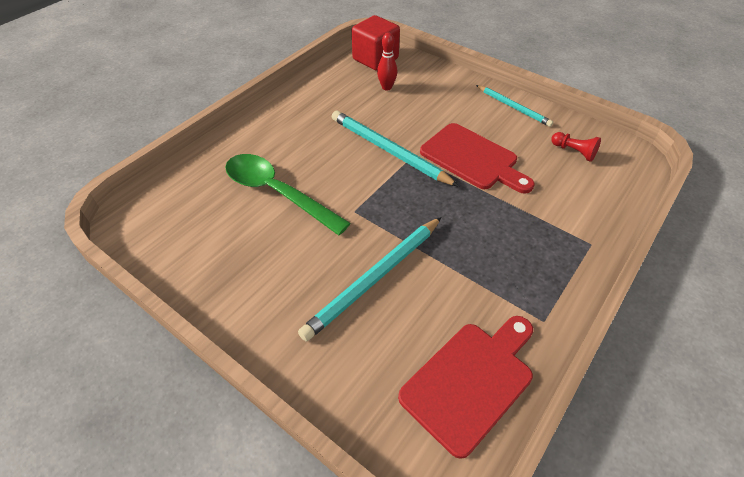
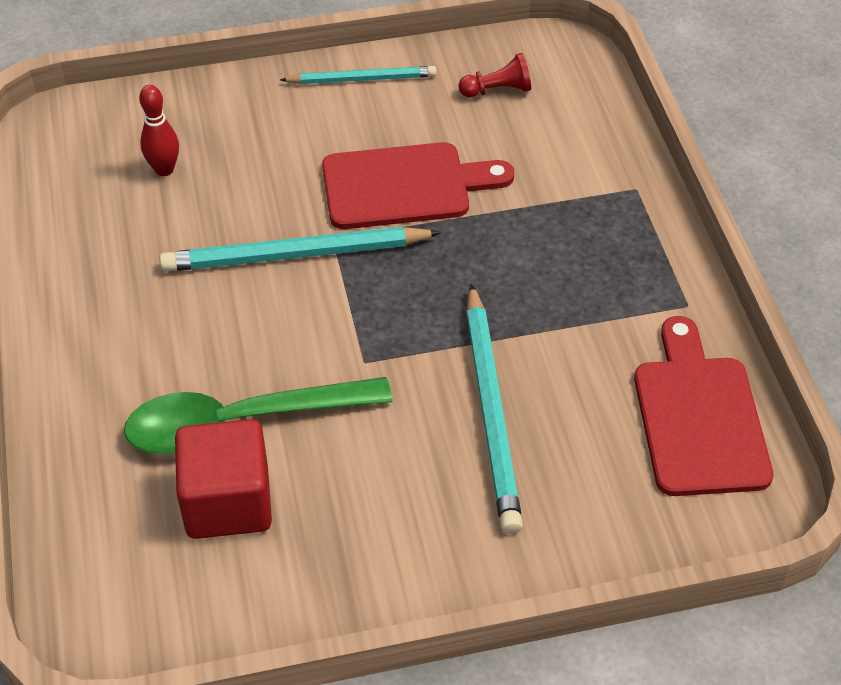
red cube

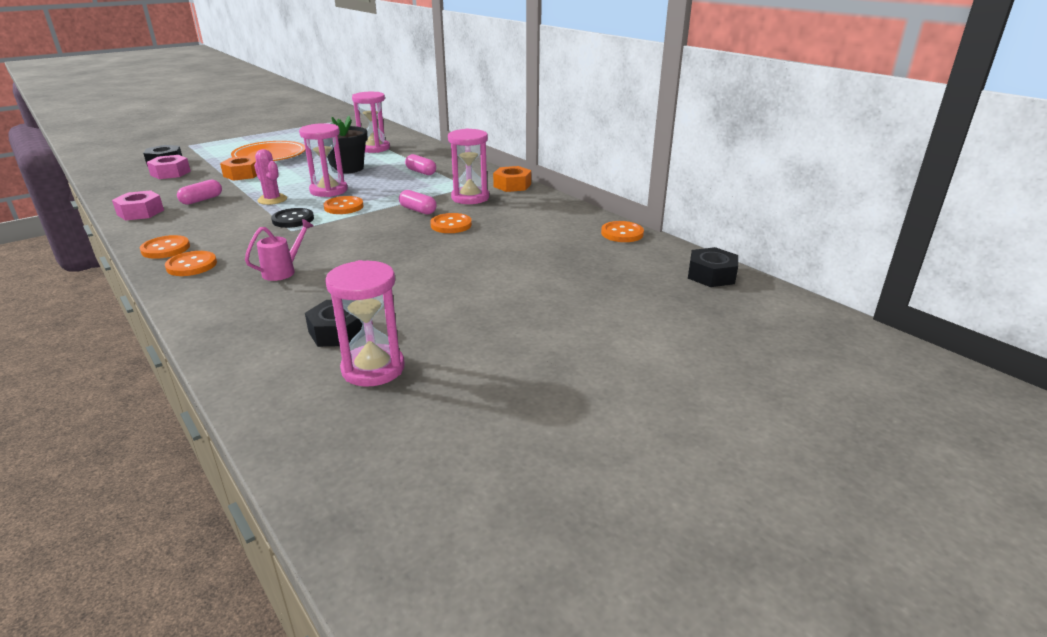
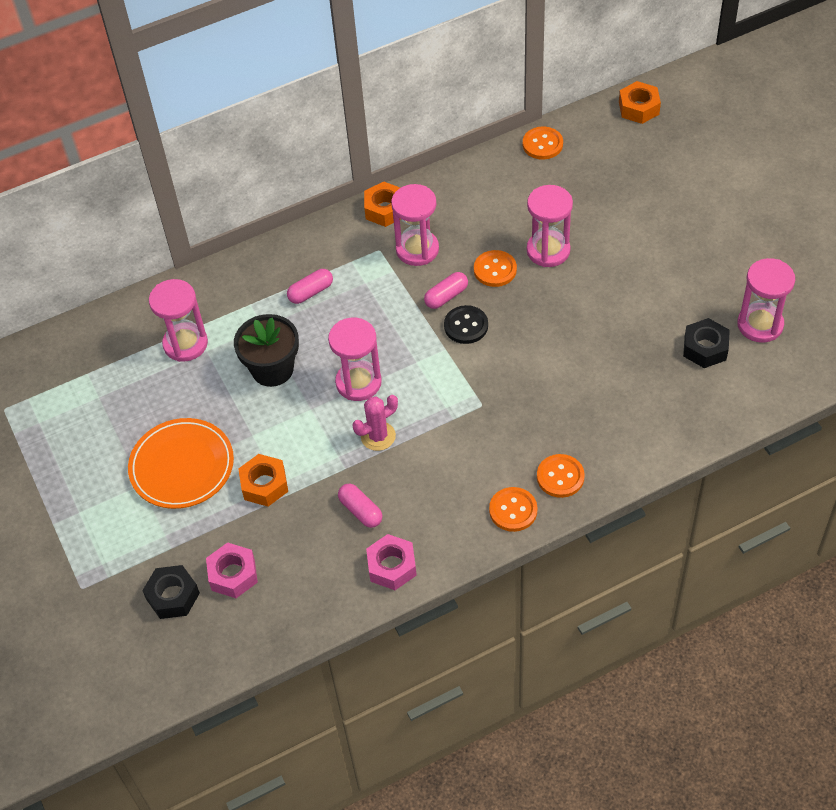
black button; pink hourglass (4th from left); orange nut (3rd from left); pink watering can; orange button (3rd from left in the first image)

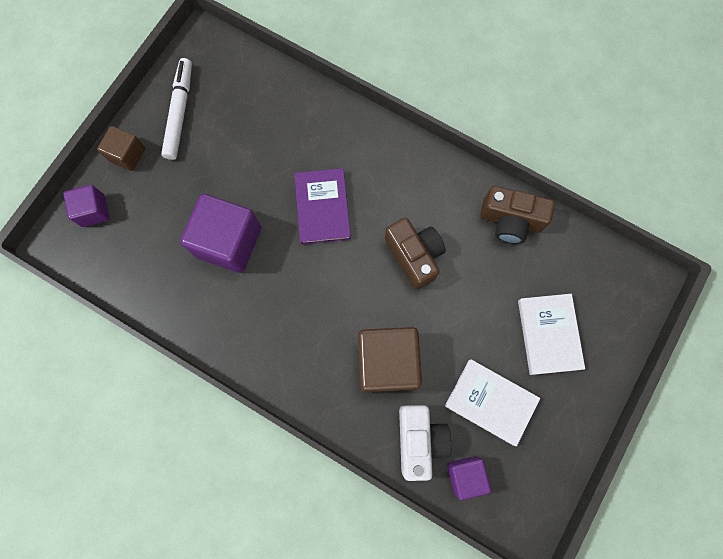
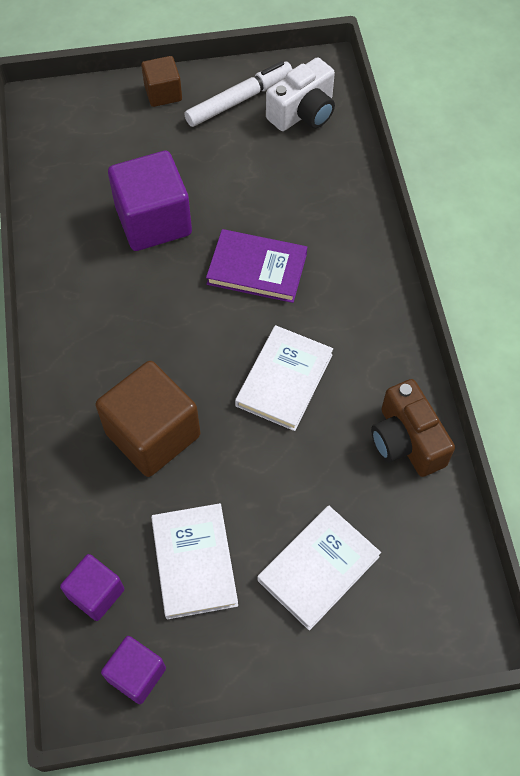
purple cube (2nd from left); purple book; white book (2nd from left); white camera

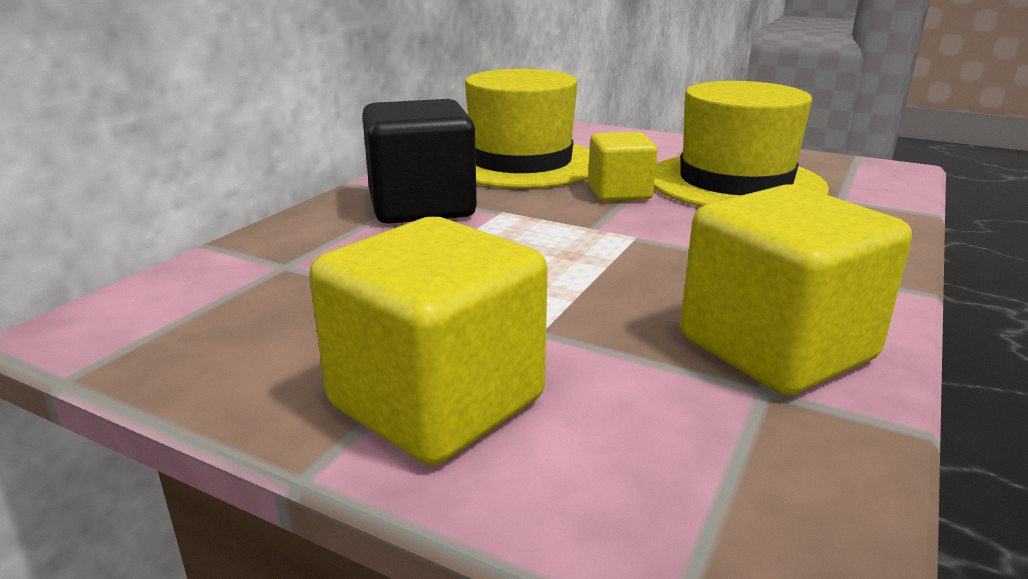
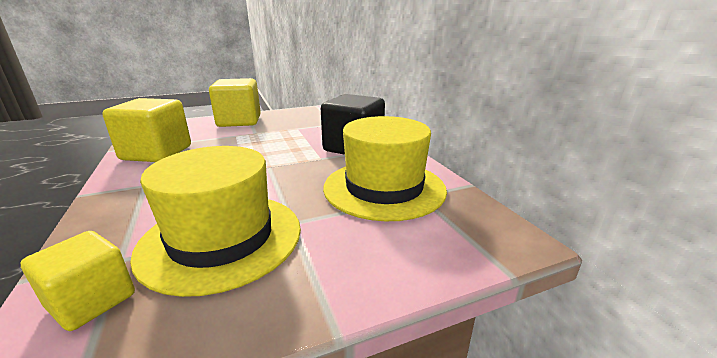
yellow cube (1st from left)

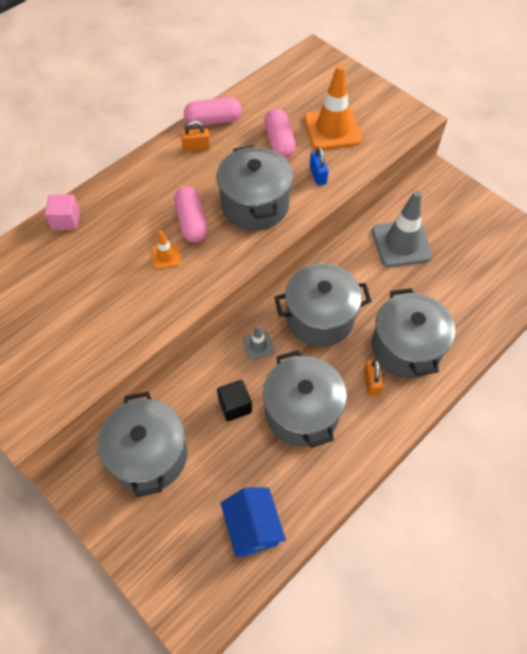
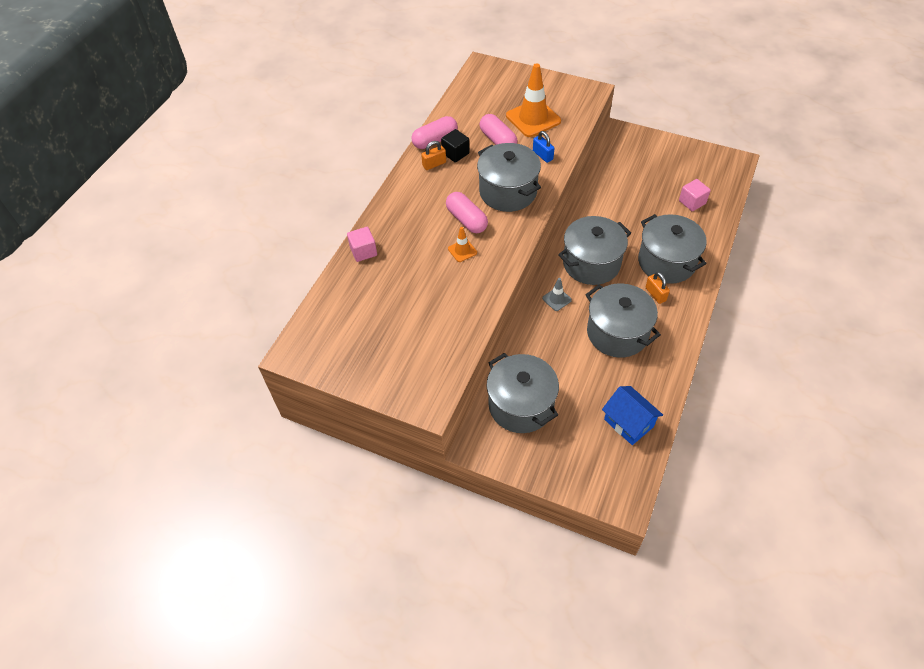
black cube; pink cube (2nd from left); grey traffic cone (2nd from left in the first image)

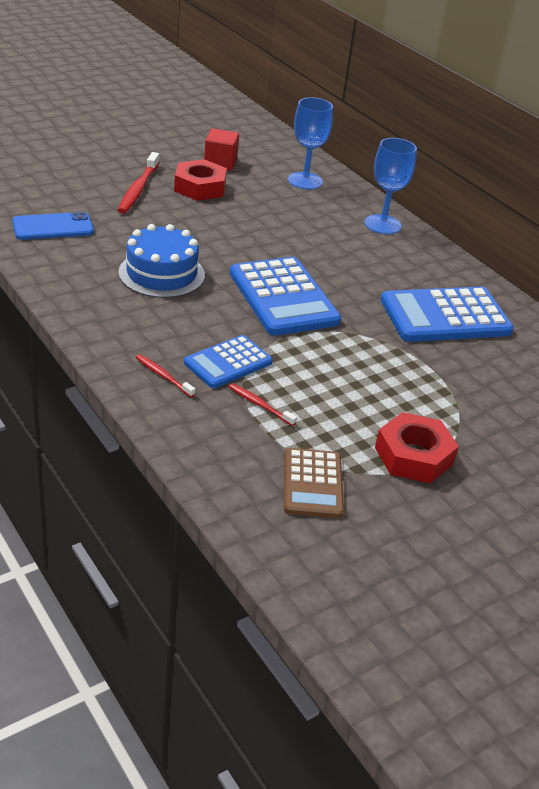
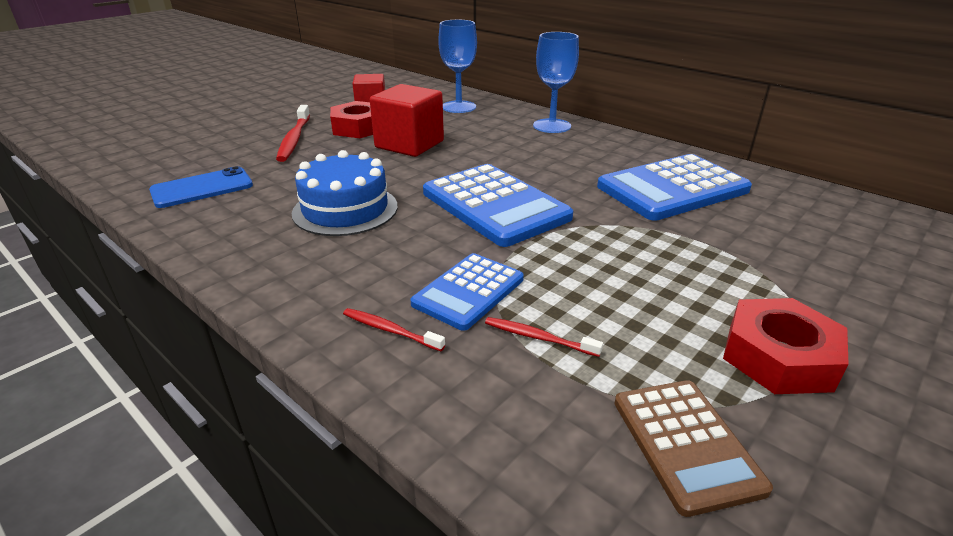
red cube (2nd from left)

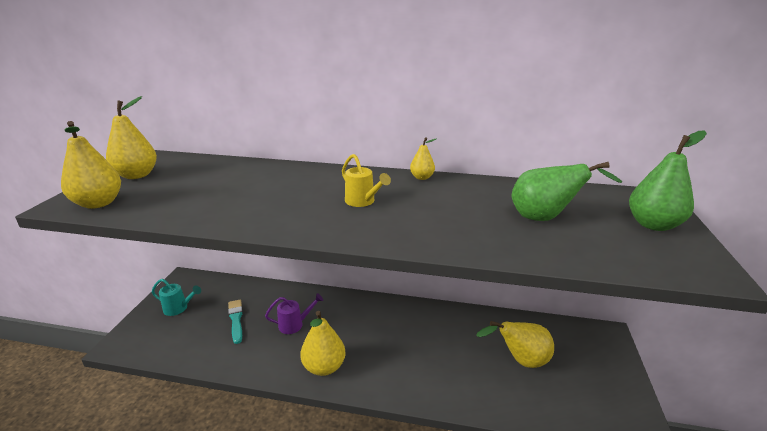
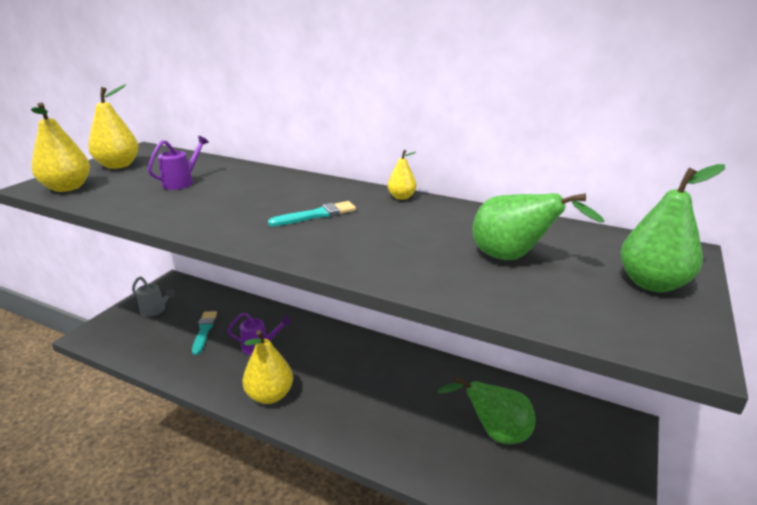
grey watering can; purple watering can (1st from left); turquoise brush (2nd from left); green pear (1st from left)

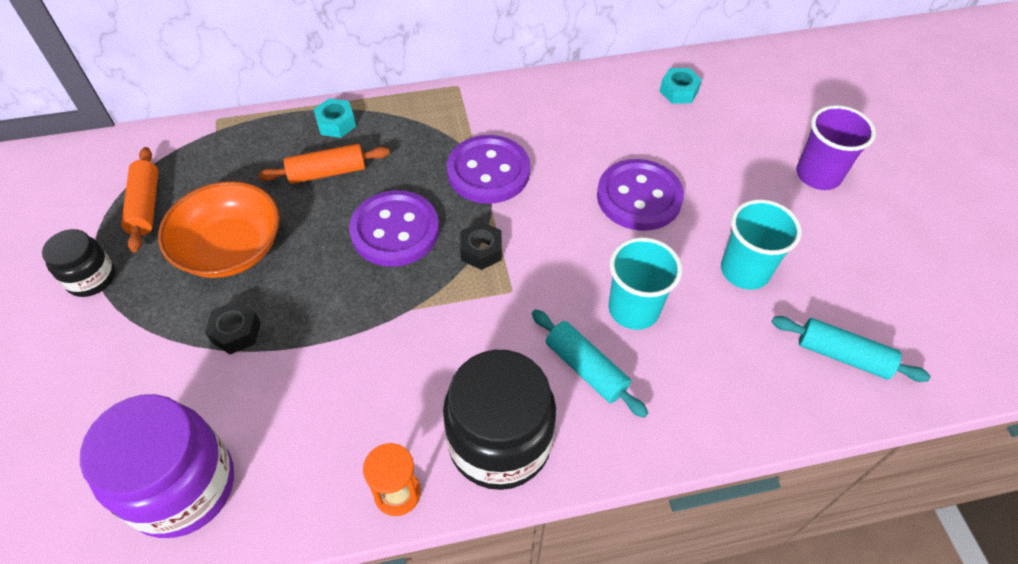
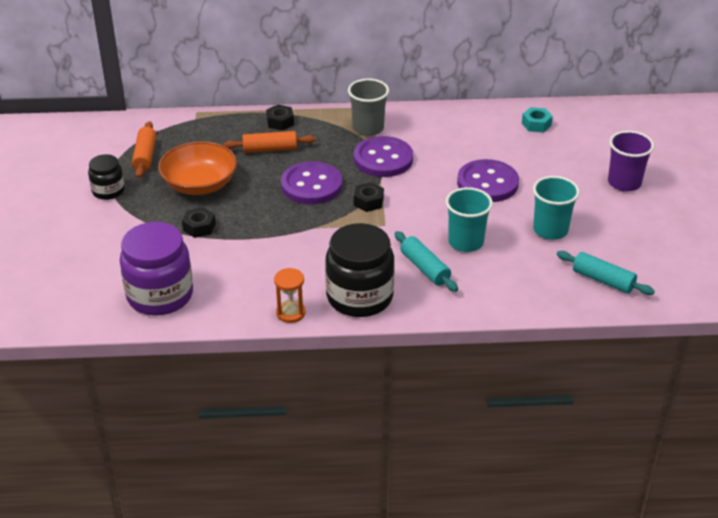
black nut (2nd from left); grey cup

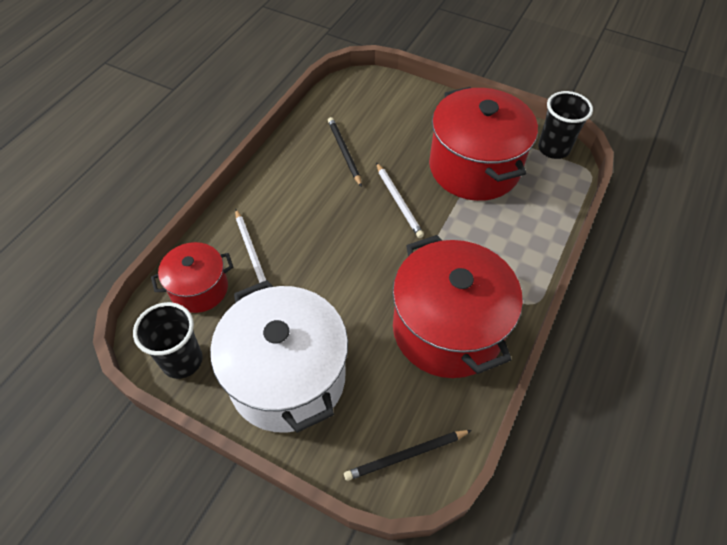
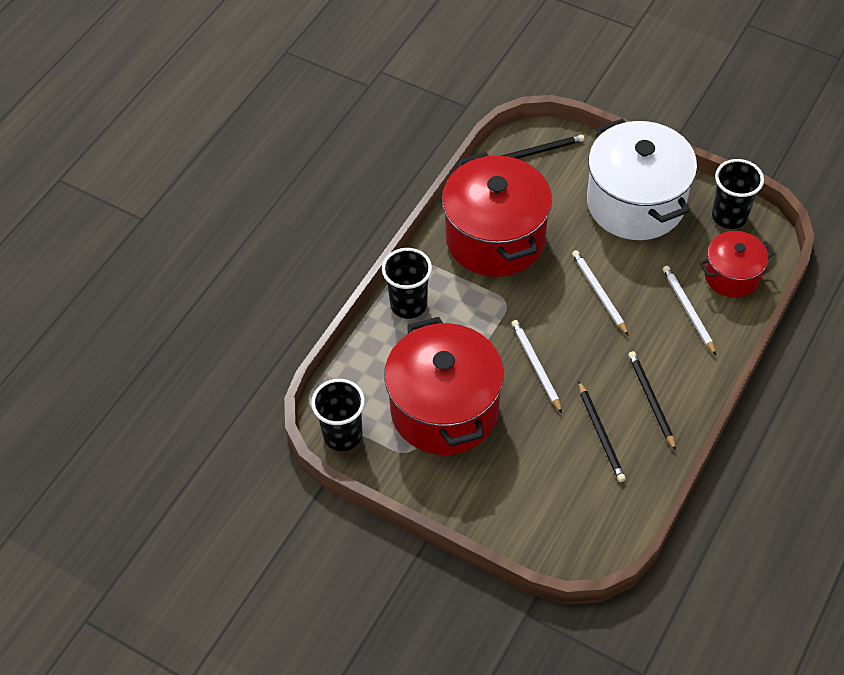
black cup (2nd from left); white pencil (2nd from left); black pencil (3rd from left)

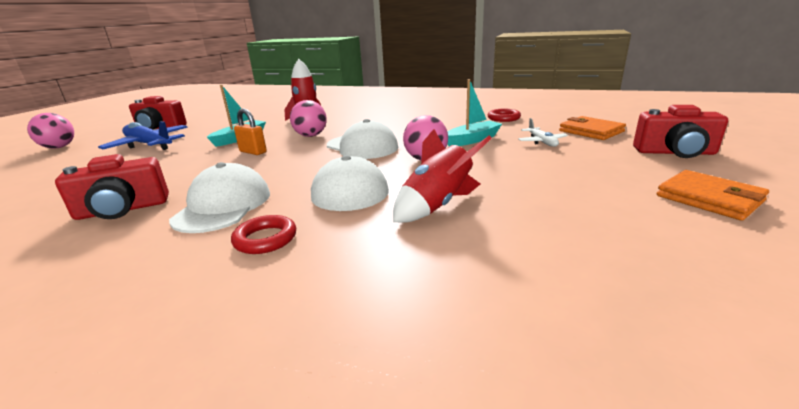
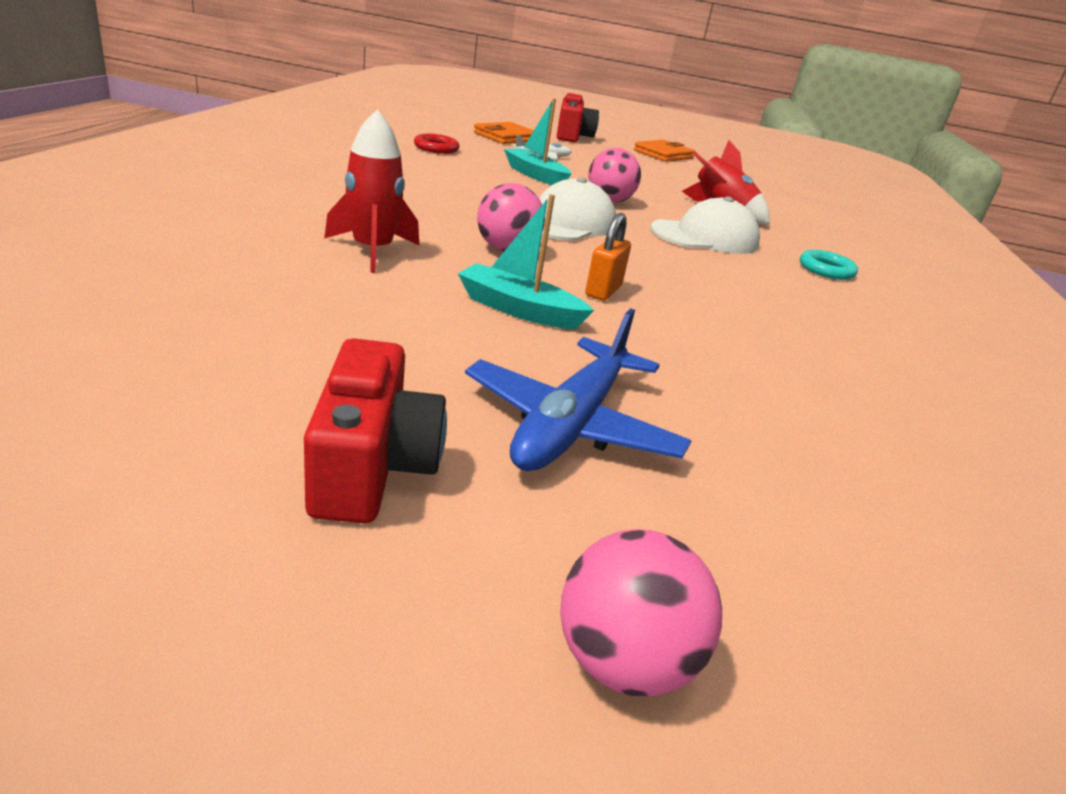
turquoise ring; red camera (1st from left in the first image); white cap (1st from left in the first image)

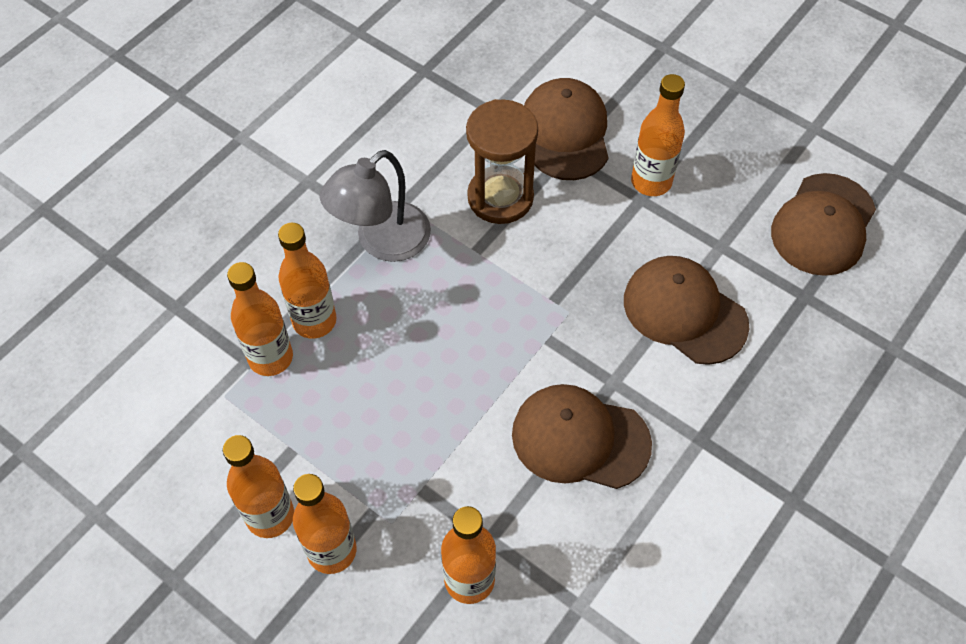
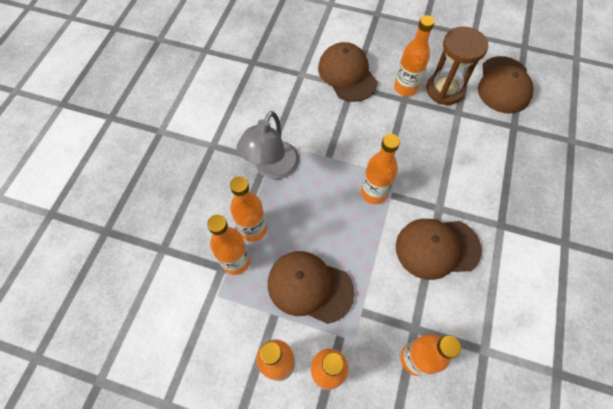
brown cap (1st from left); orange bottle (5th from left); brown hourglass

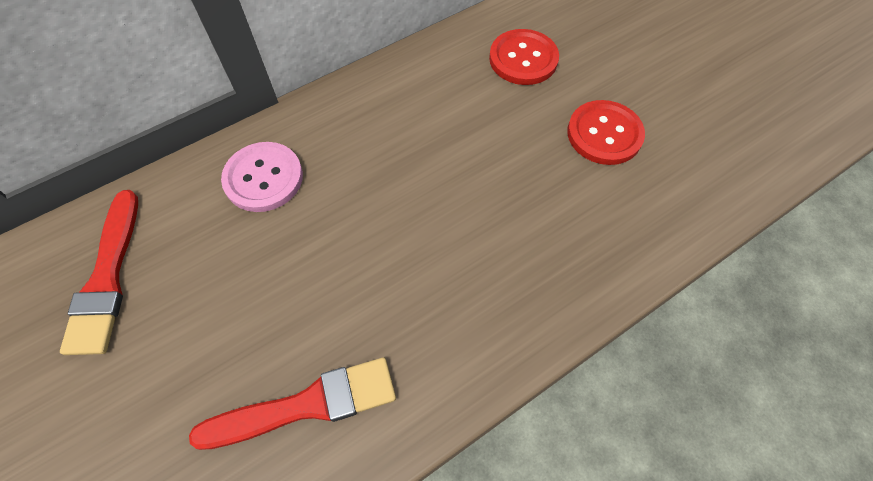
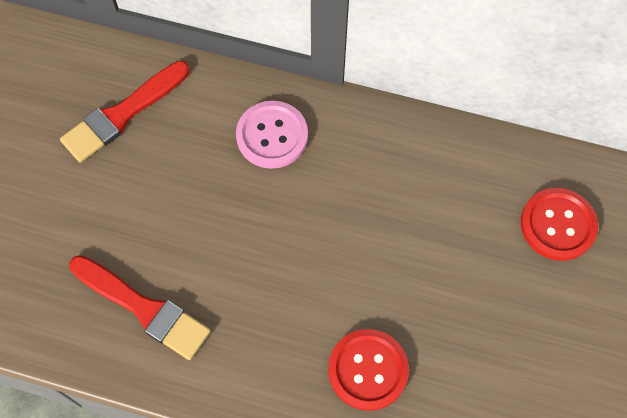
red button (1st from left)

